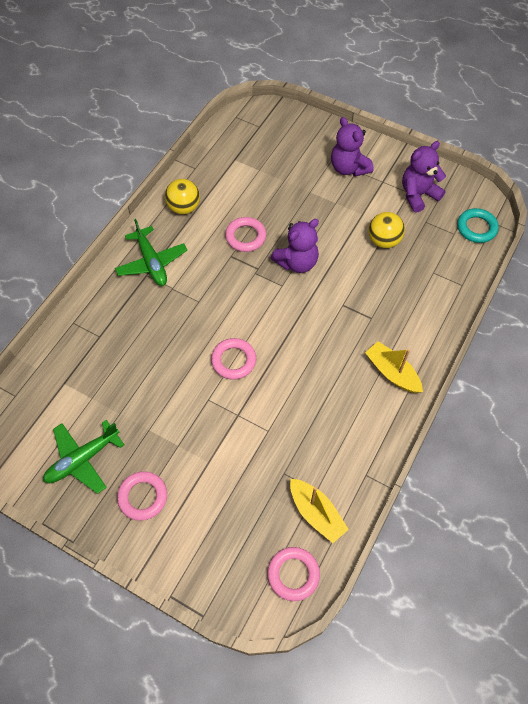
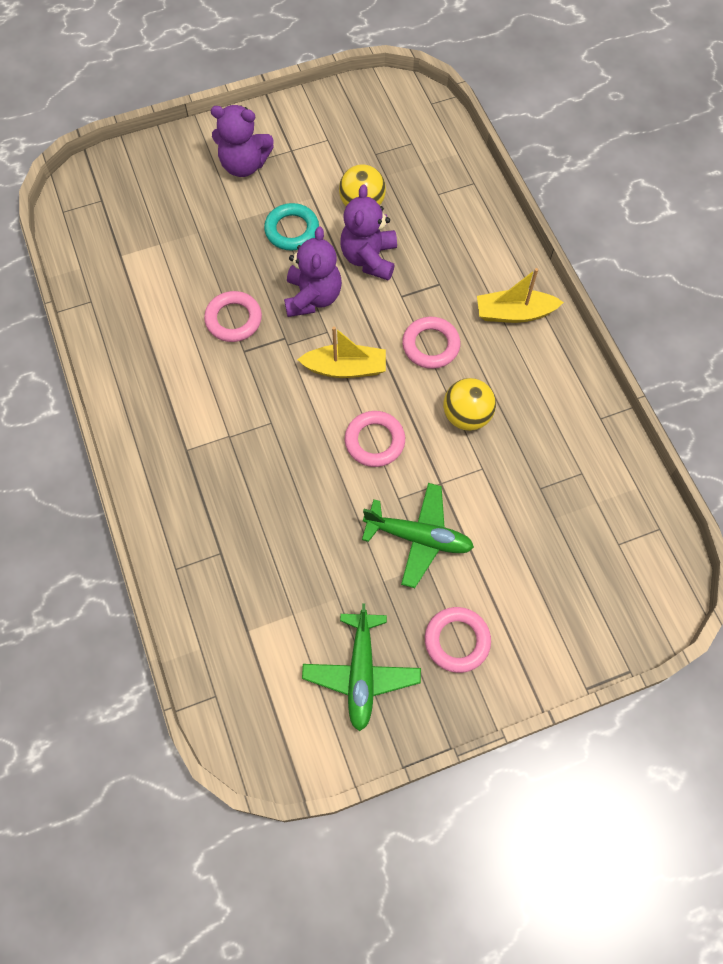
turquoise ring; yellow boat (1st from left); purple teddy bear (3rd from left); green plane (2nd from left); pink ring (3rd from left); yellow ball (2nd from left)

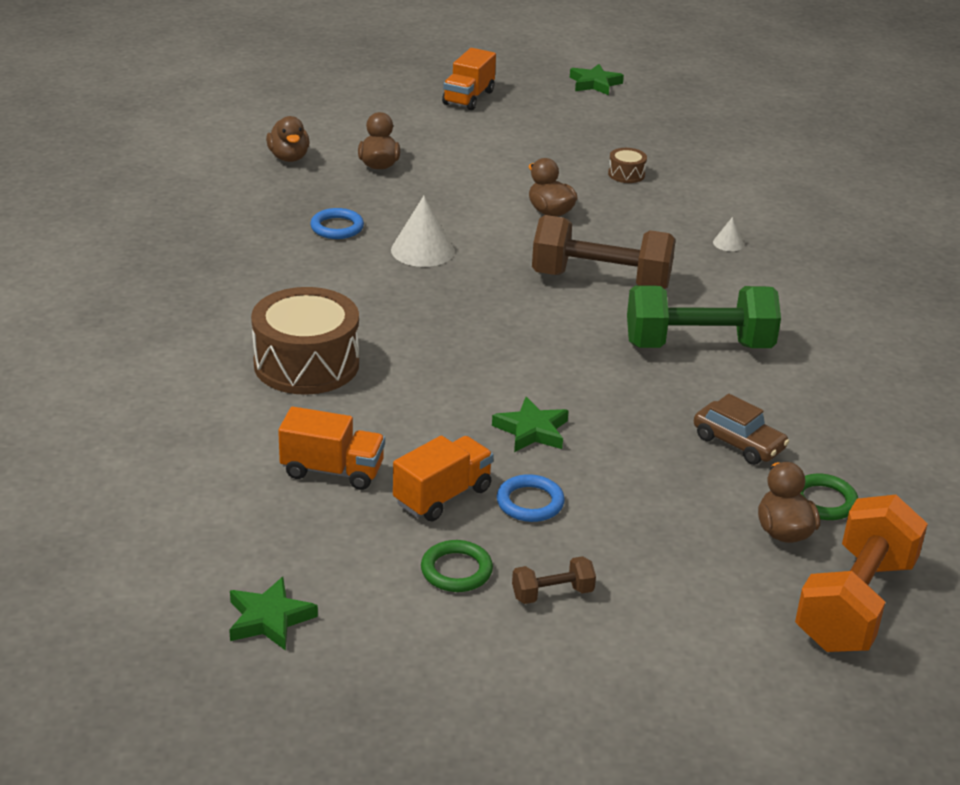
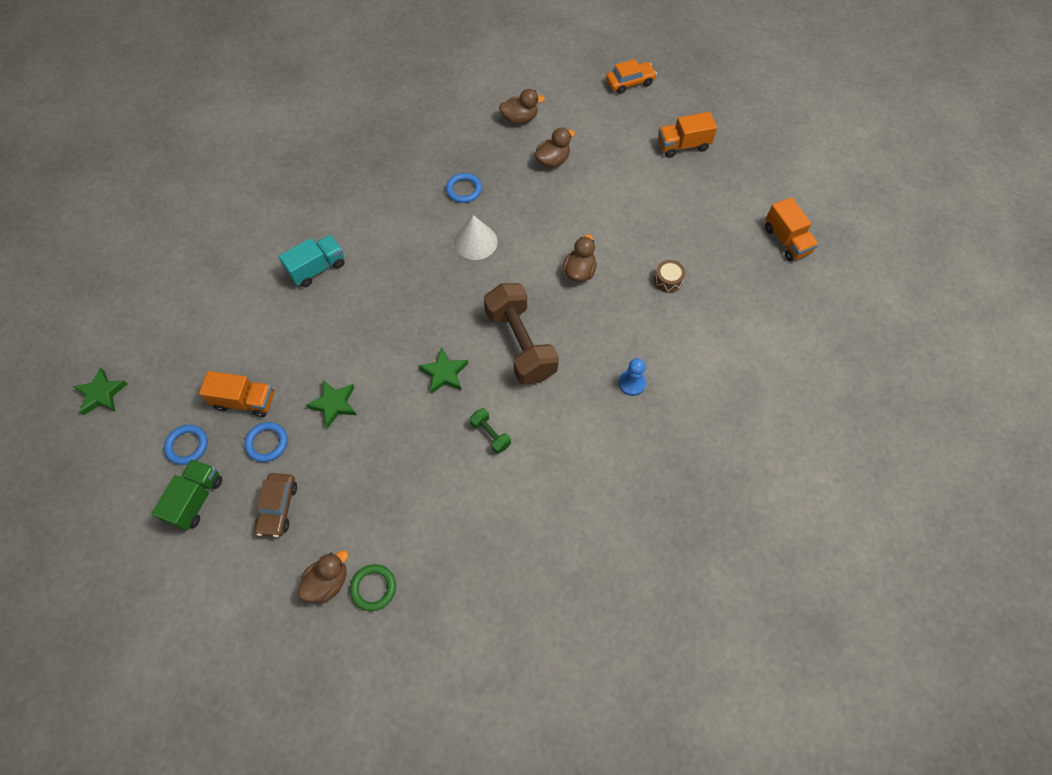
green truck; blue ring (1st from left); brown car; turquoise truck; green star (3rd from left); green dumbbell; brown duck (2nd from left); orange car; blue pawn; orange truck (3rd from left); orange dumbbell

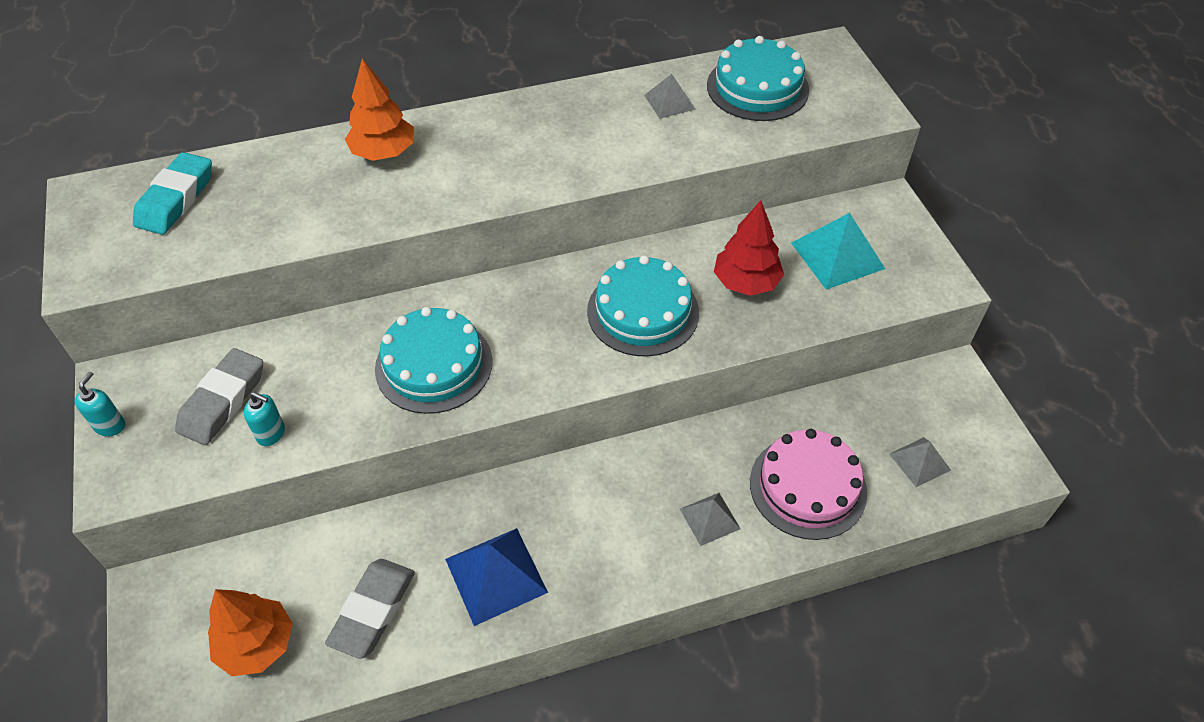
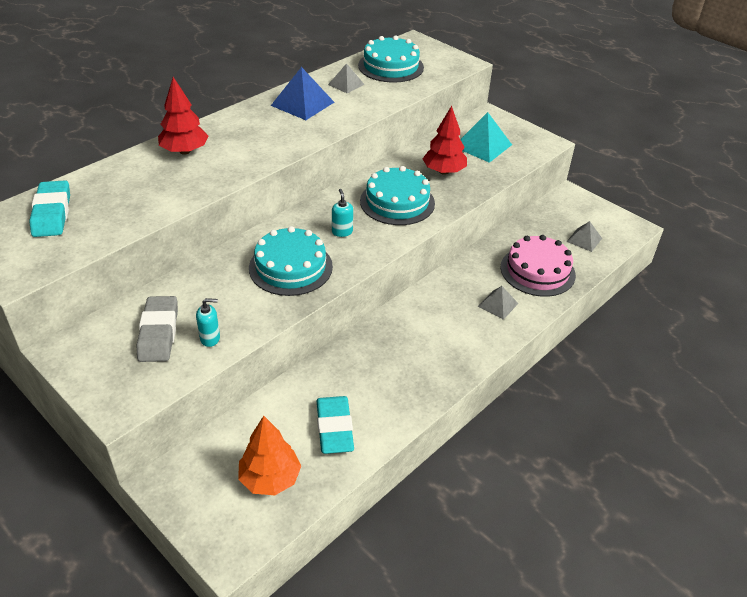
red tree (1st from left); blue pyramid; turquoise eraser (2nd from left); turquoise soap dispenser (2nd from left)

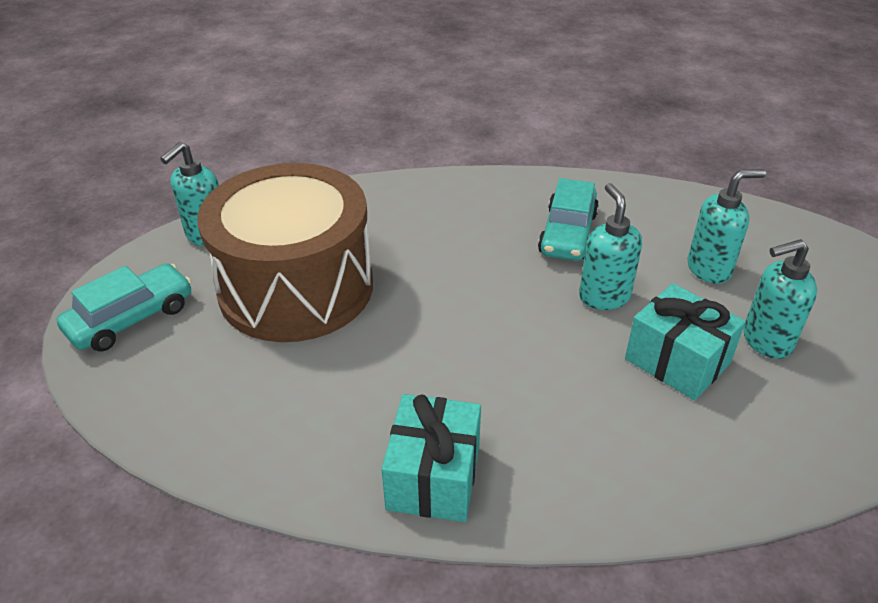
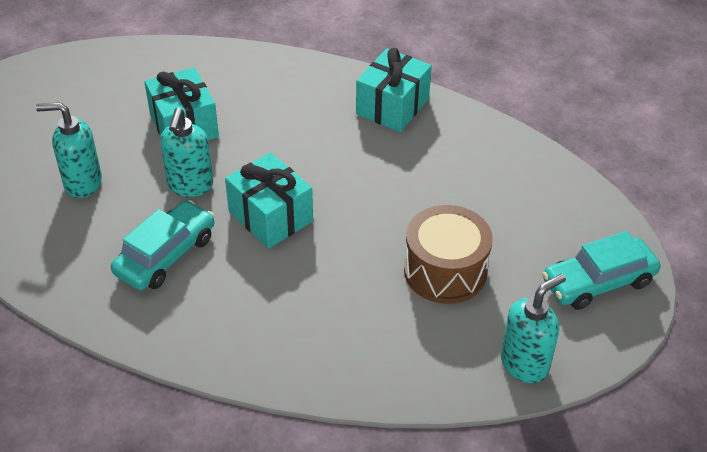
turquoise gift (2nd from left); brown drum; turquoise soap dispenser (4th from left in the first image)

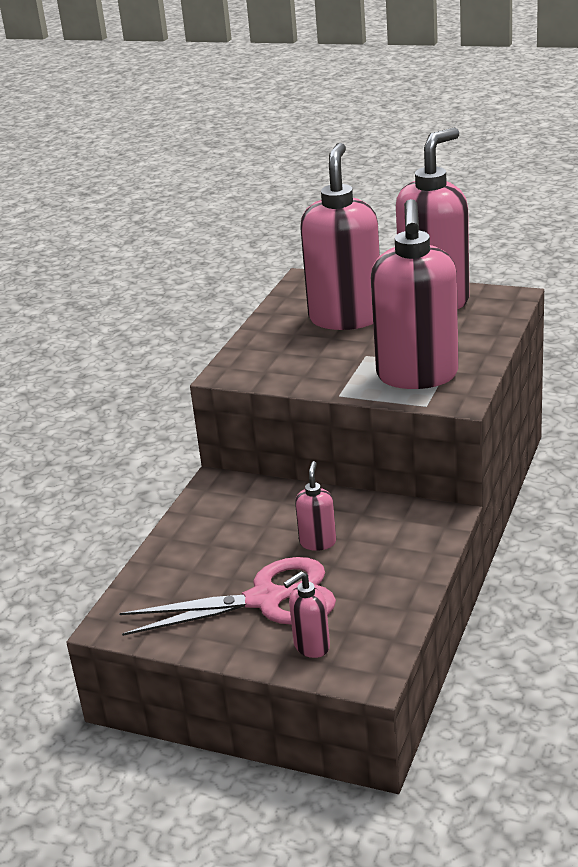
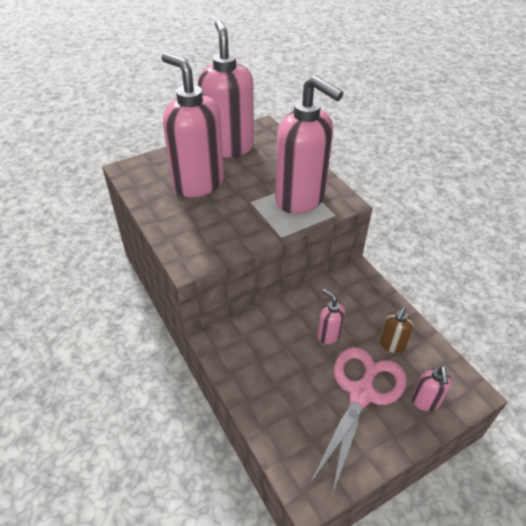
brown soap dispenser

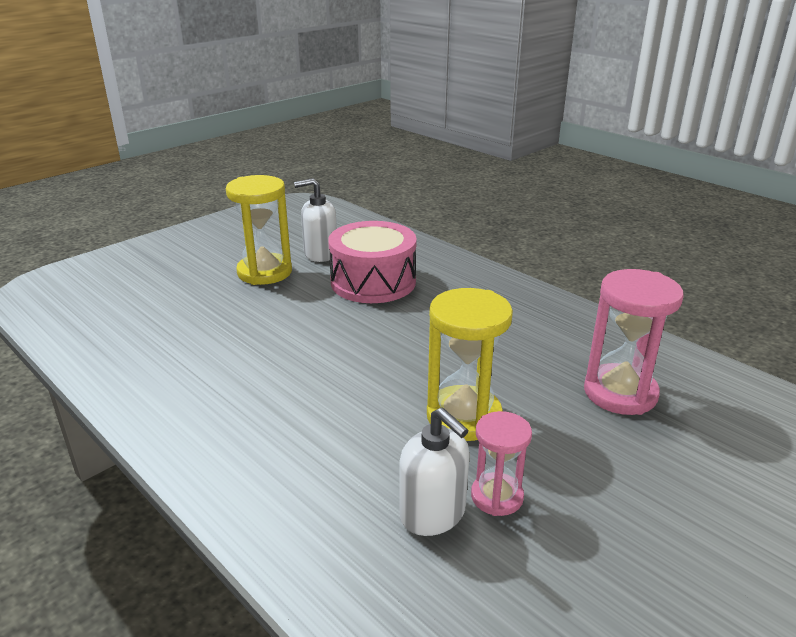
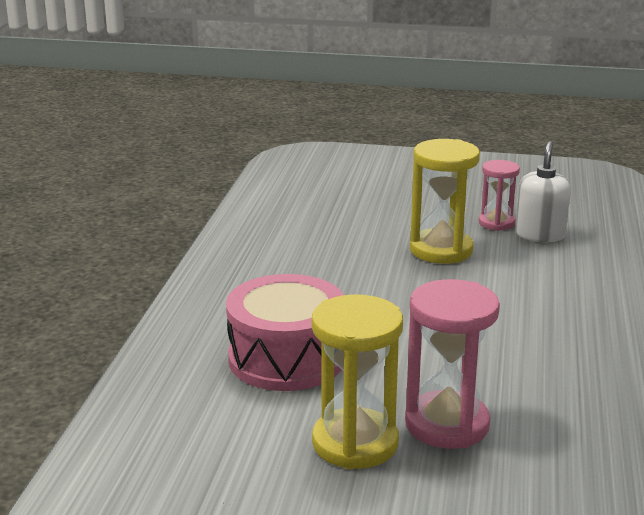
pink hourglass (1st from left); white soap dispenser (1st from left in the first image)

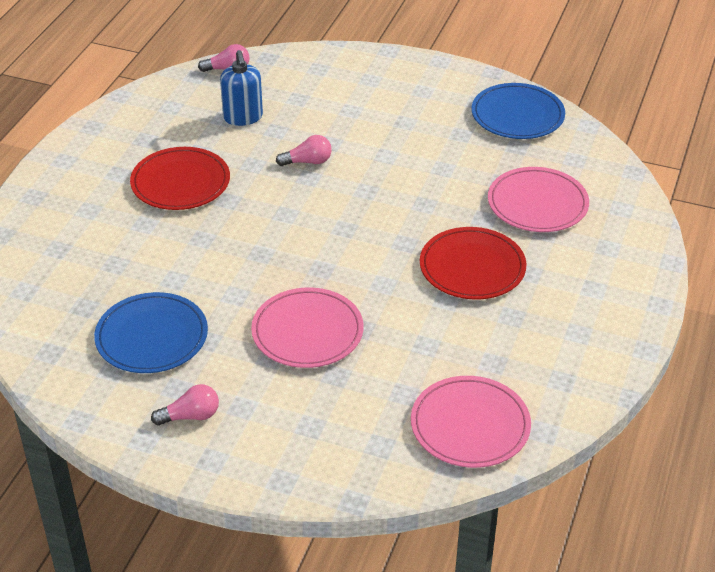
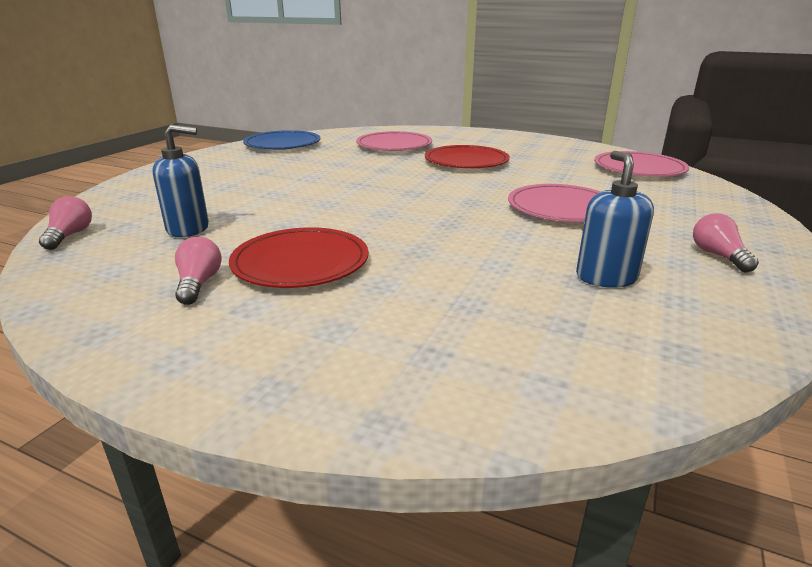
pink light bulb (2nd from left); blue soap dispenser (2nd from left)

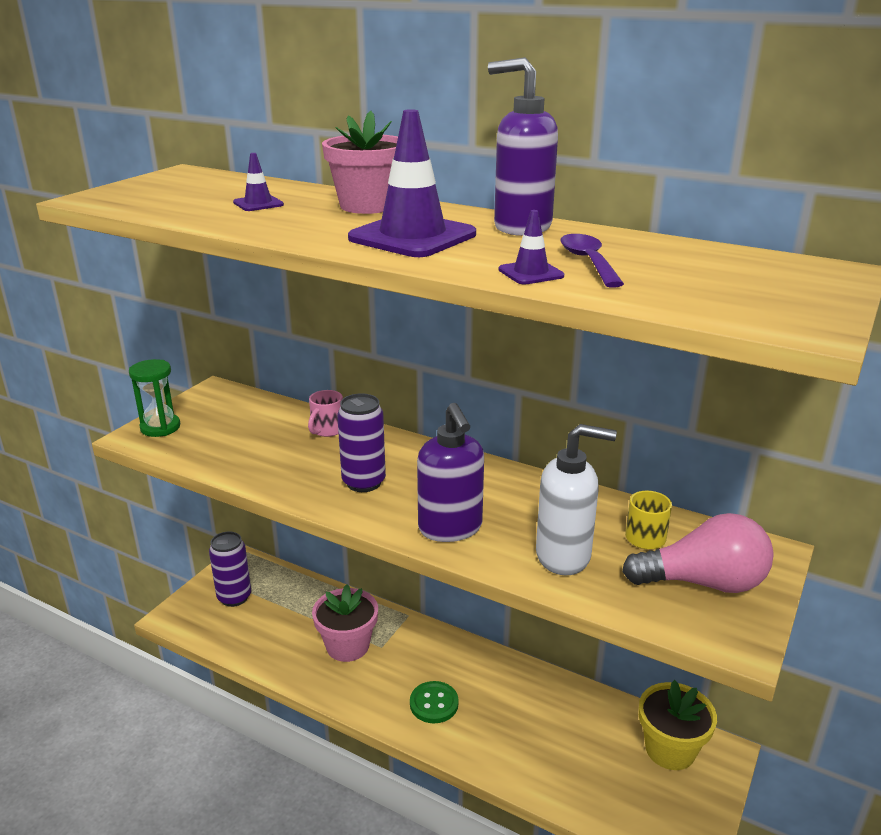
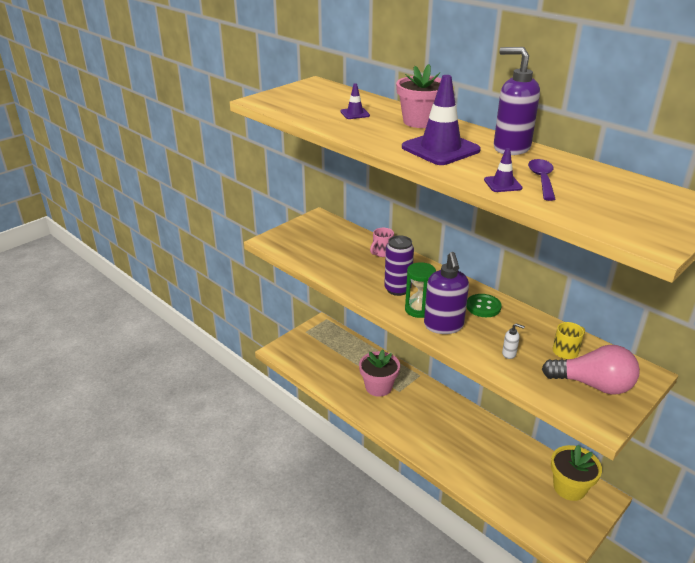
green hourglass; green button; white soap dispenser; purple can (1st from left in the first image)

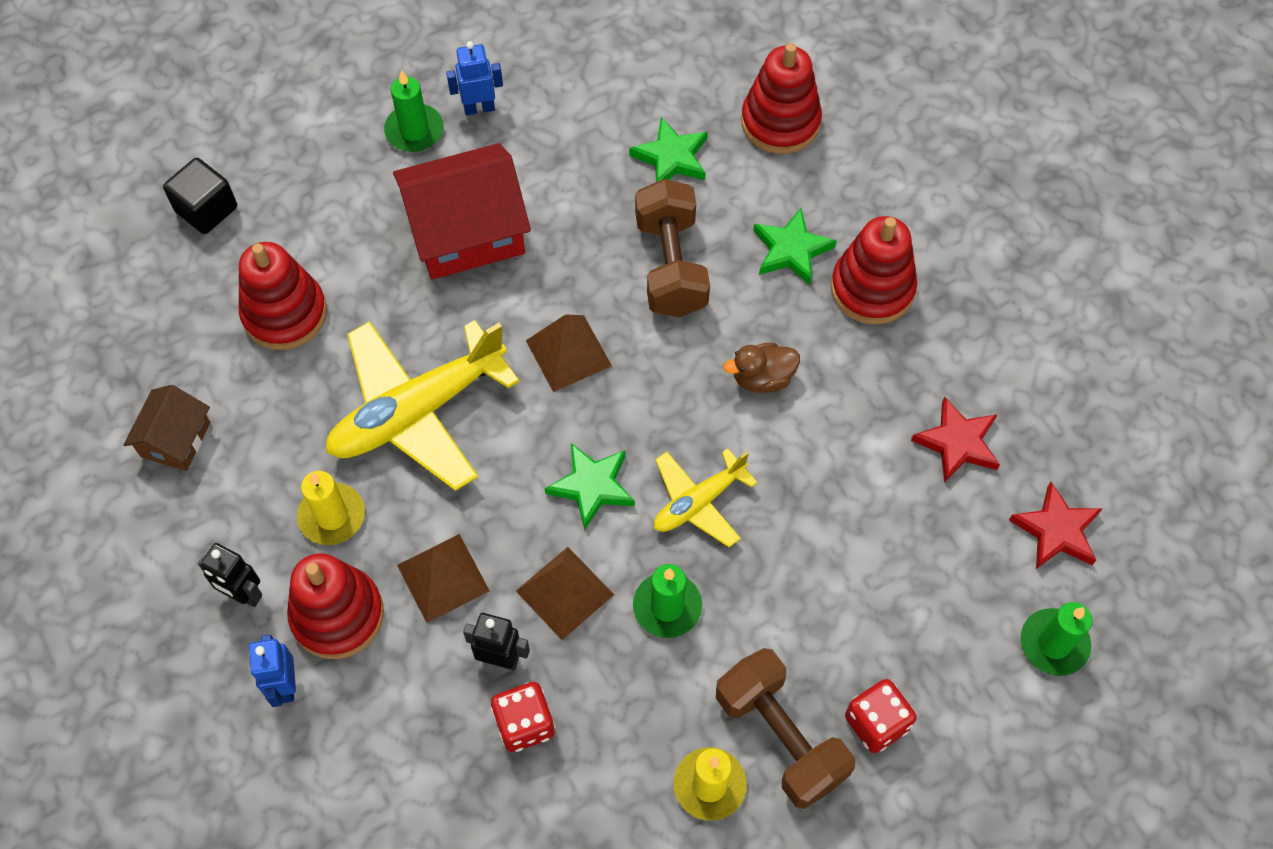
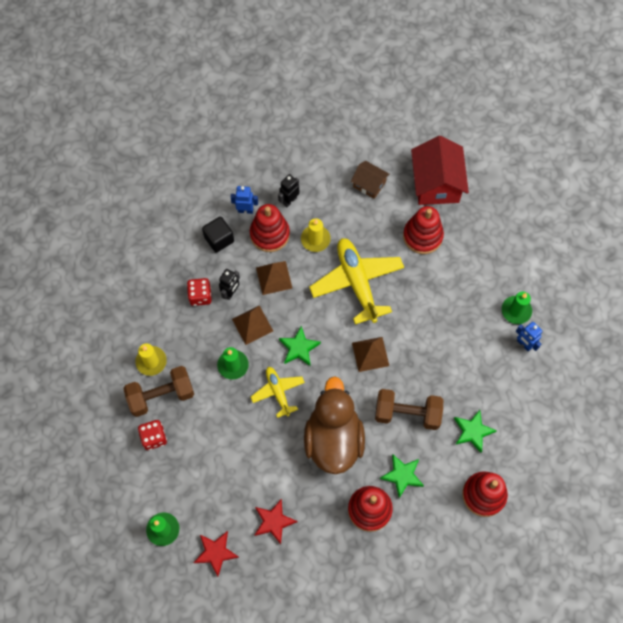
black cube; brown duck; red house; blue robot (2nd from left)

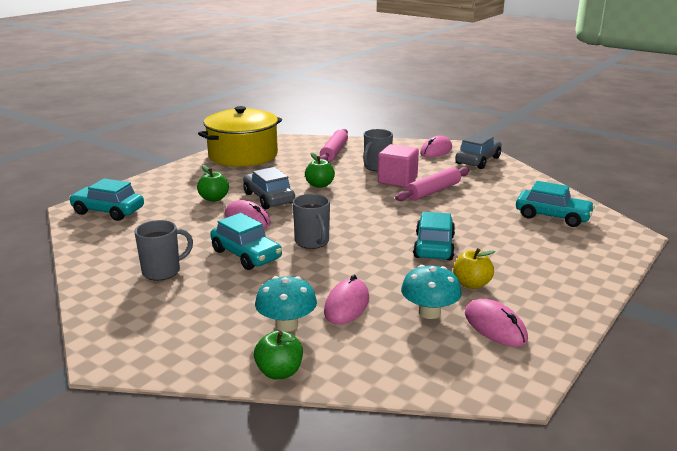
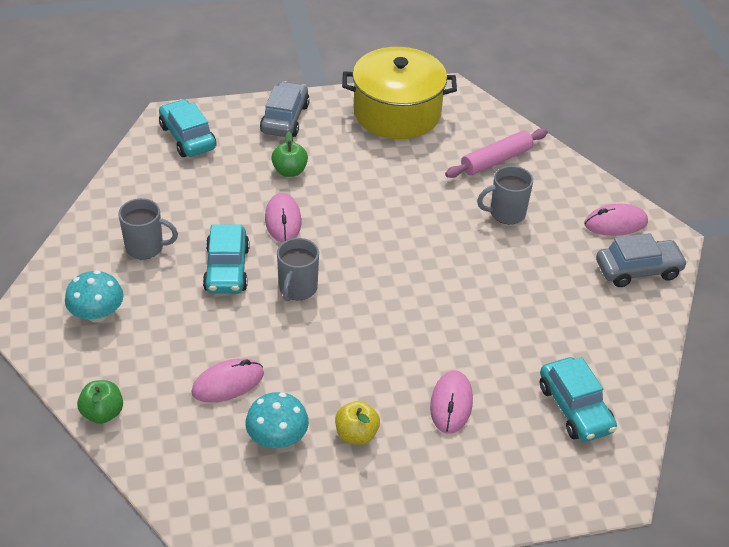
turquoise mushroom (1st from left); grey car (1st from left); pink mouse (3rd from left); green apple (3rd from left in the first image); pink cube; pink rolling pin (2nd from left in the first image); turquoise car (3rd from left in the first image)

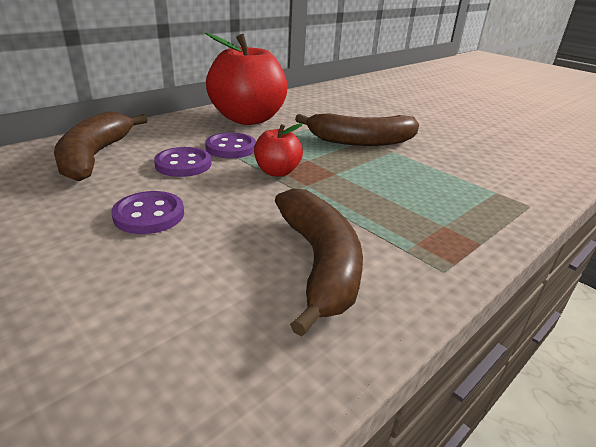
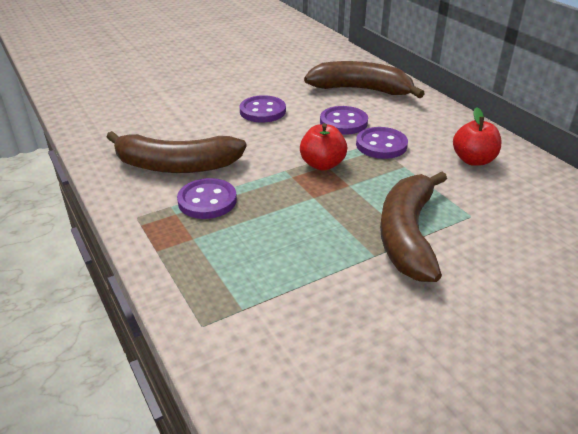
purple button (1st from left); red apple (2nd from left)

